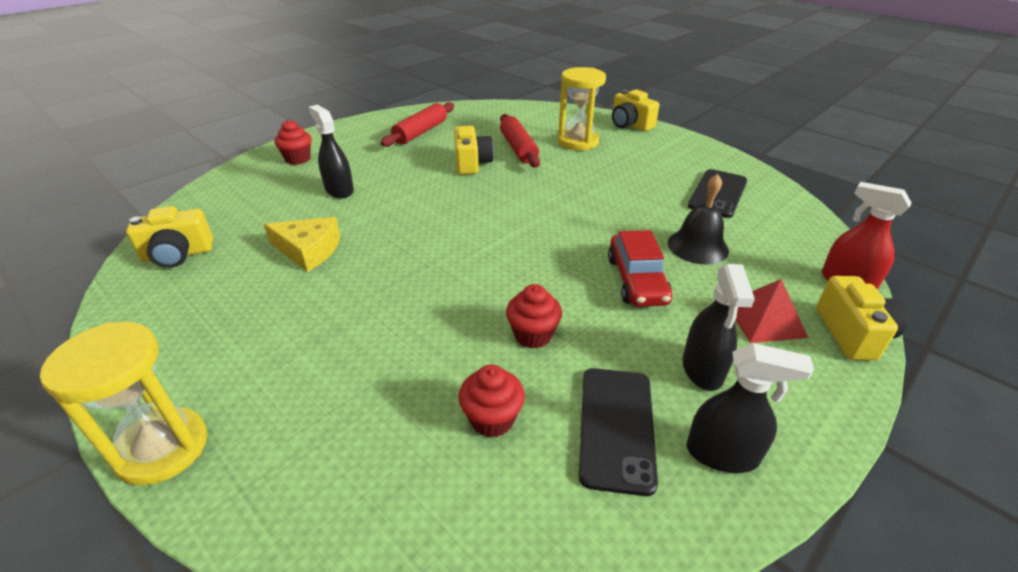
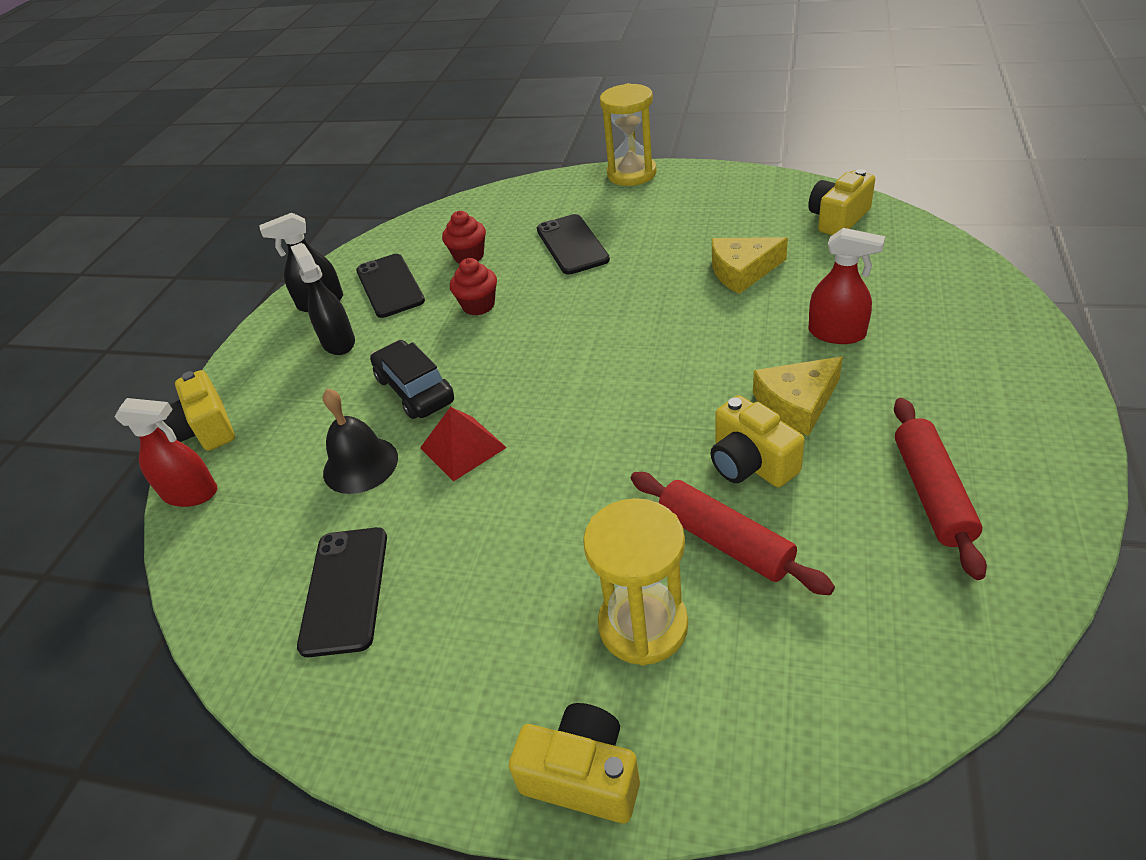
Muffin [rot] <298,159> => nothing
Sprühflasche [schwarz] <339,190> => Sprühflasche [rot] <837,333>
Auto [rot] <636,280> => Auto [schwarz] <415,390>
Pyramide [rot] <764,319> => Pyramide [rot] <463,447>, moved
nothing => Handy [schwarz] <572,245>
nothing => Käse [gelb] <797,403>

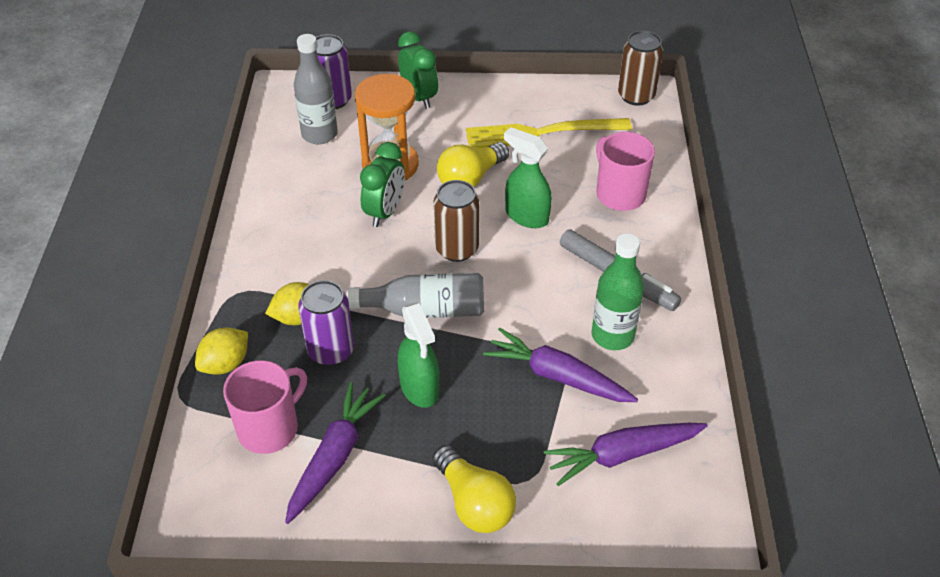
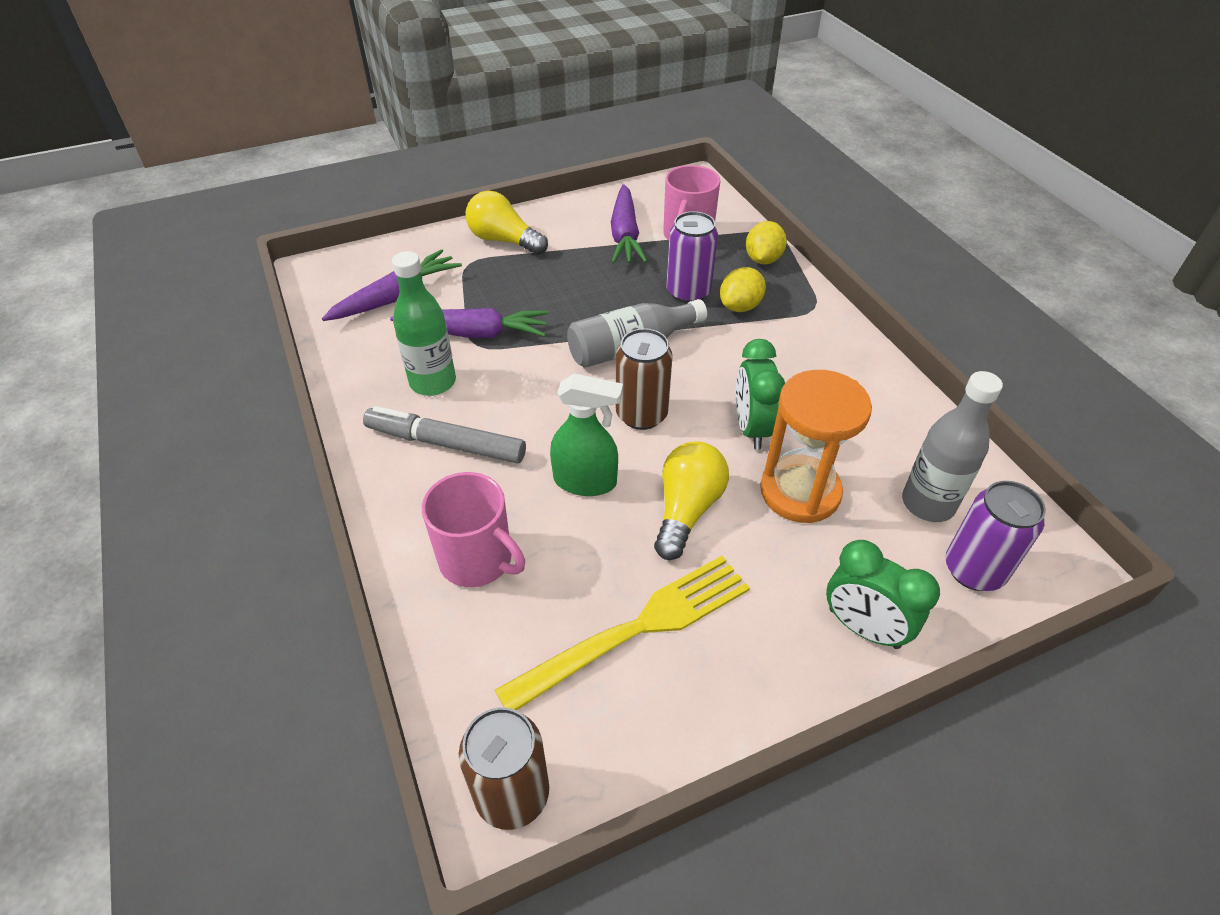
Sprühflasche [grün] <419,388> => nothing

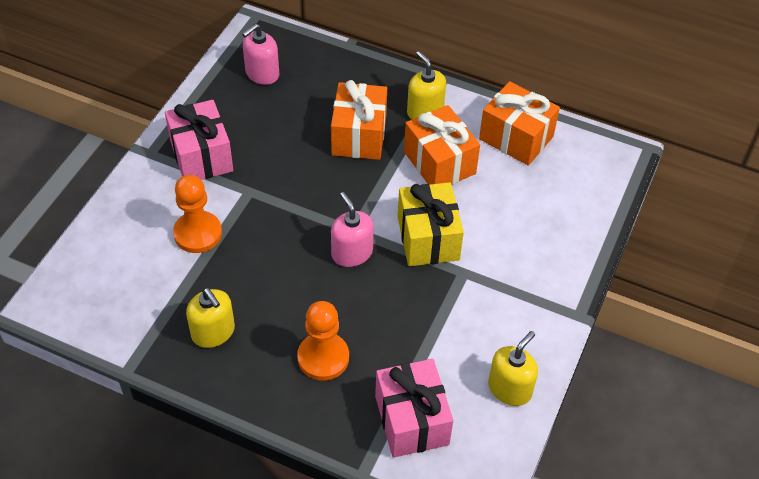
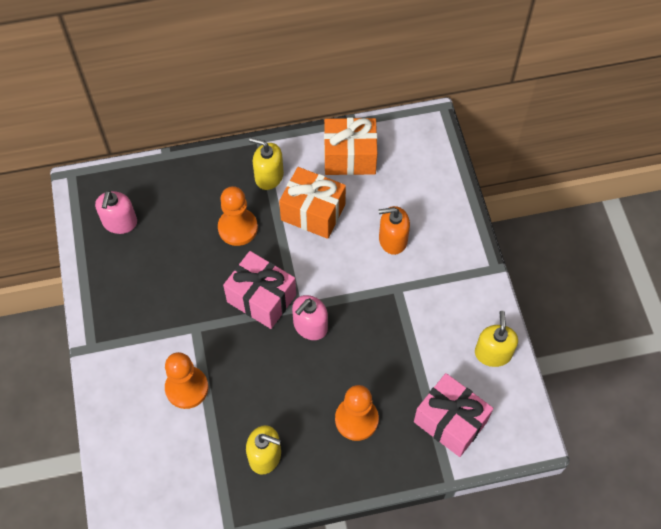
Geschenk [rosa] <201,156> => Geschenk [rosa] <261,298>, moved
Geschenk [orange] <359,136> => Bauer [orange] <238,228>
Seifenspender [rosa] <352,253> => Seifenspender [rosa] <310,326>, 75 degrees counterclockwise
Geschenk [gelb] <428,238> => nothing
nothing => Seifenspender [orange] <392,240>

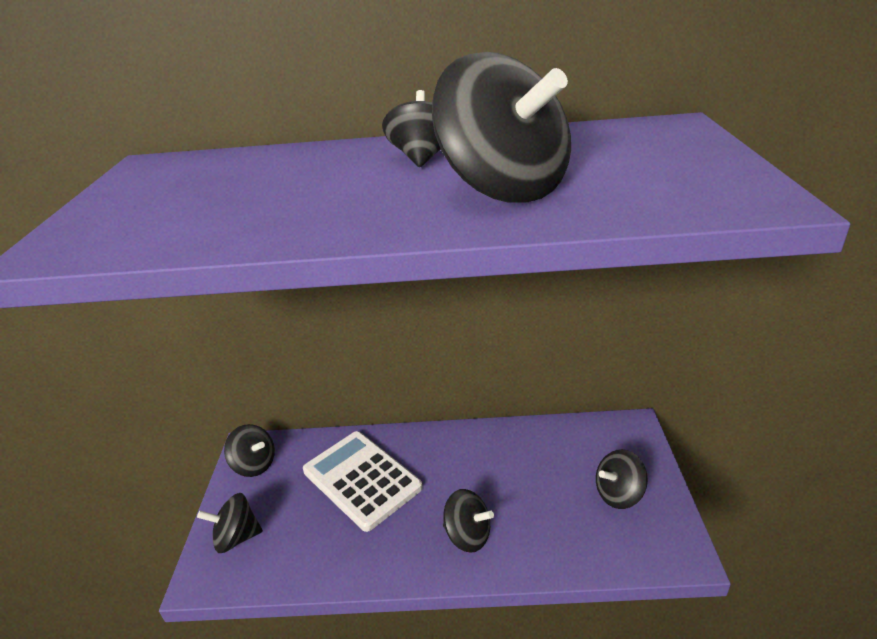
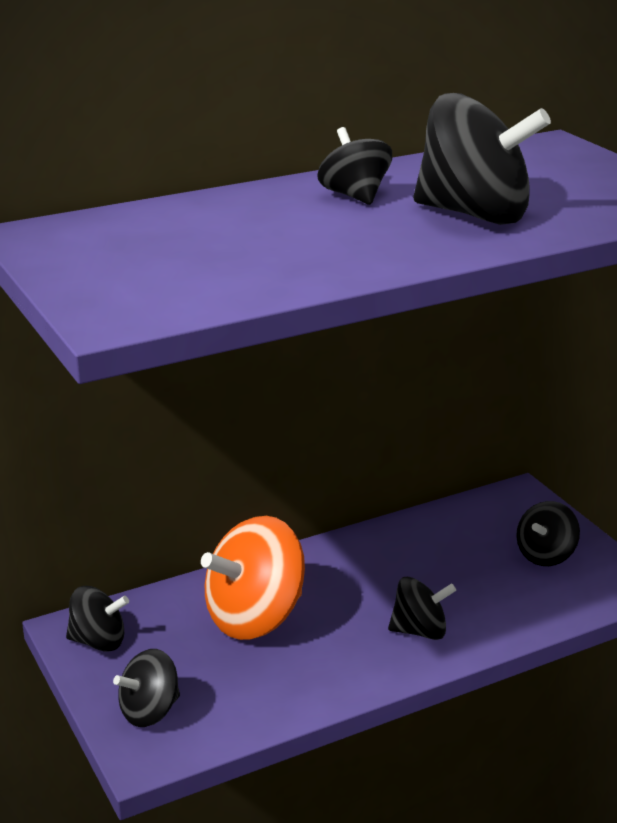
Taschenrechner [weiß] <362,479> => Kreisel [orange] <255,617>

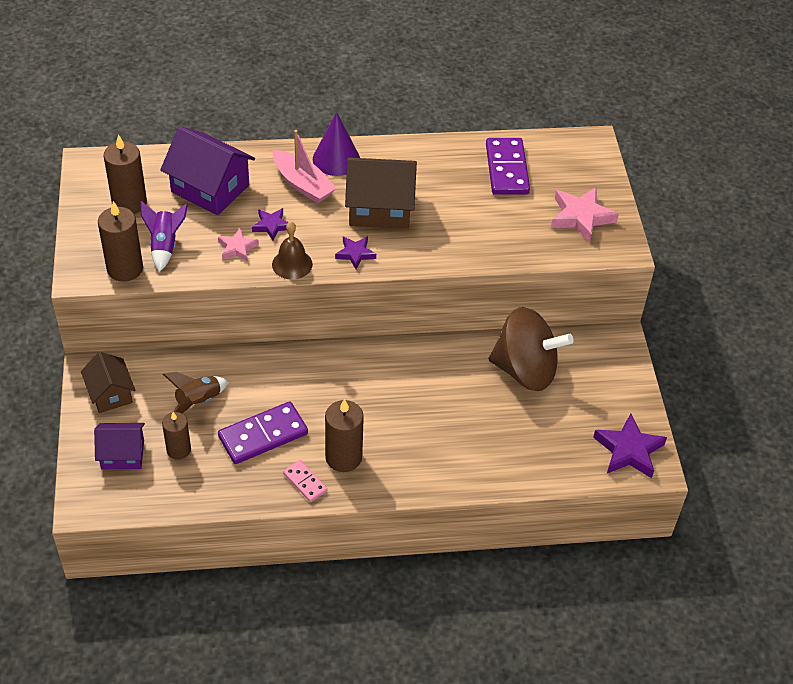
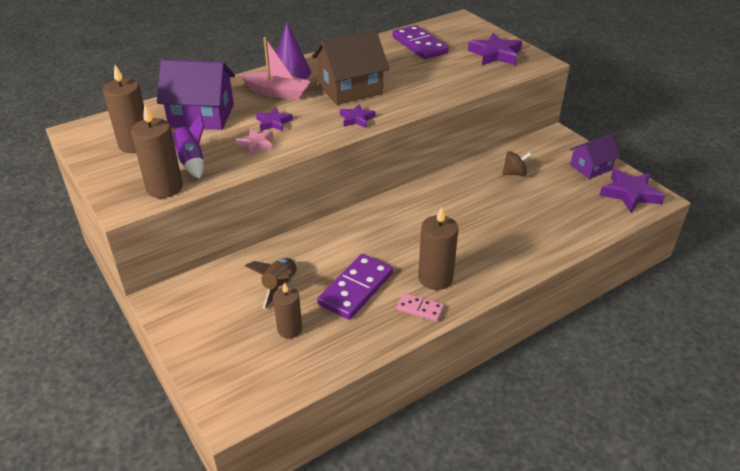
Haus [braun] <110,394> => nothing
Haus [lila] <122,454> => Haus [lila] <590,167>, moved
Glocke [braun] <292,264> => nothing
Kreisel [braun] <525,370> => Kreisel [braun] <514,173>, x0.42
Stern [rosa] <581,217> => Stern [lila] <495,54>

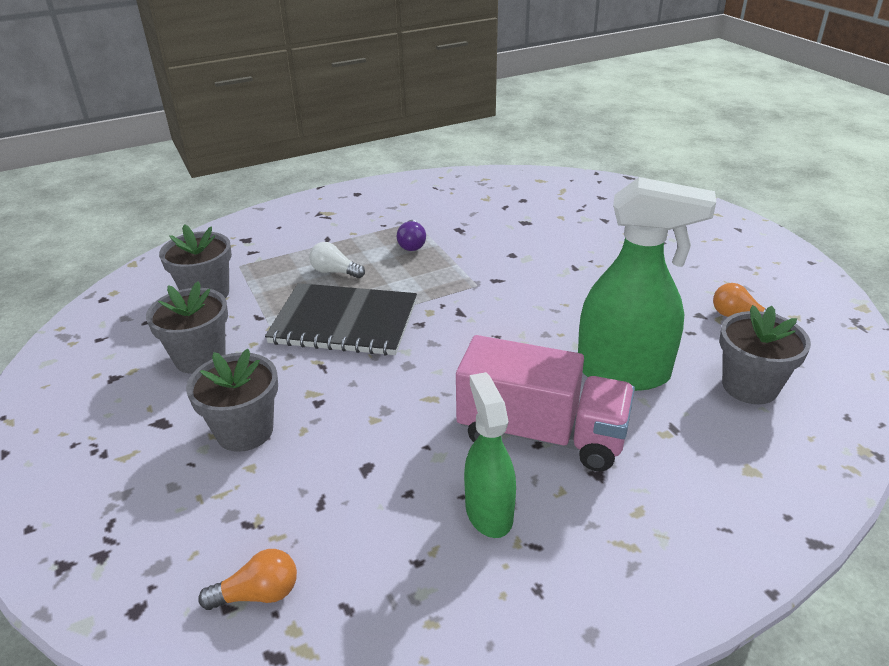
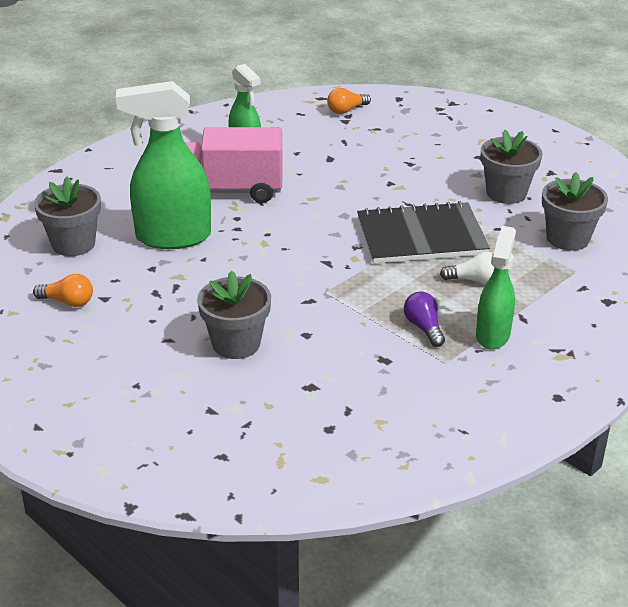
Blumentopf [grau] <245,431> => Blumentopf [grau] <236,344>, moved
nothing => Sprühflasche [grün] <492,335>

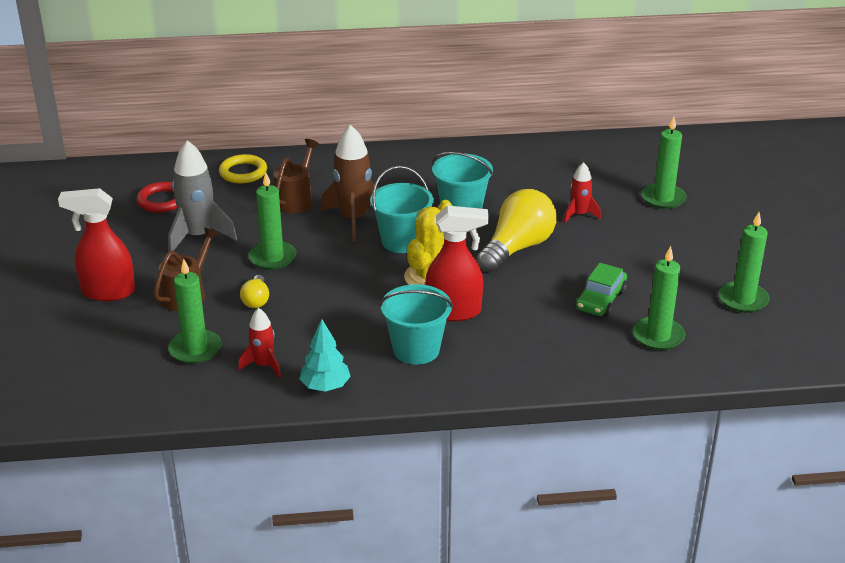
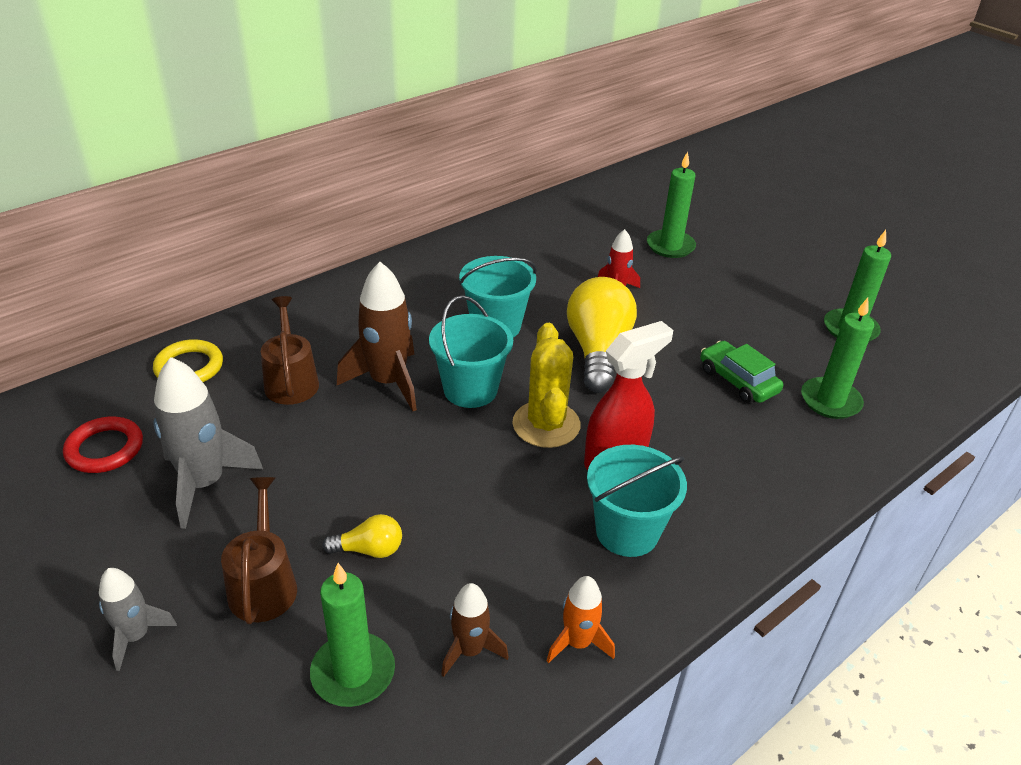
Sprühflasche [rot] <107,292> => Rakete [grau] <136,636>
Rakete [rot] <263,365> => Rakete [braun] <470,650>
Glühbirne [gelb] <256,300> => Glühbirne [gelb] <369,550>, 60 degrees counterclockwise
Kerze [grün] <272,258> => nothing
Baum [türkis] <325,386> => Rakete [orange] <577,643>
Auto [grün] <601,300> => Auto [grün] <737,381>, 150 degrees clockwise

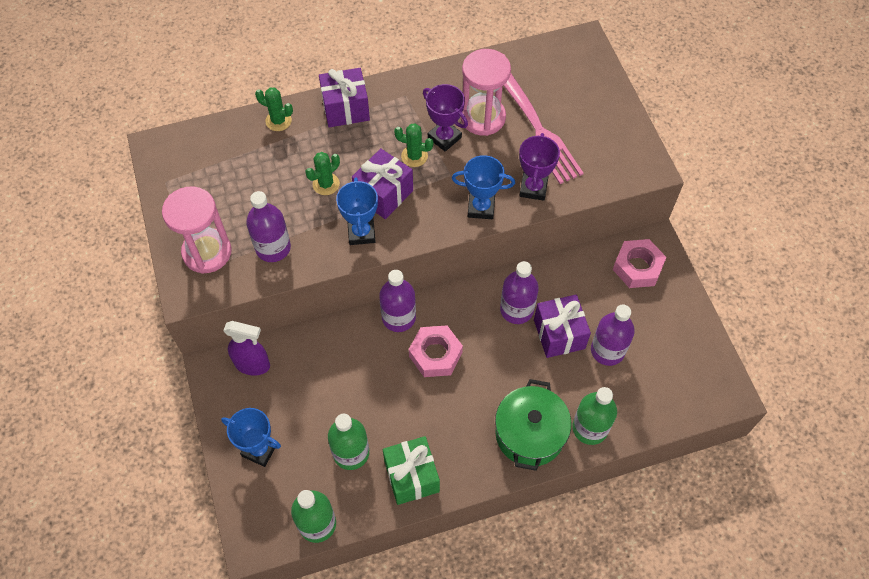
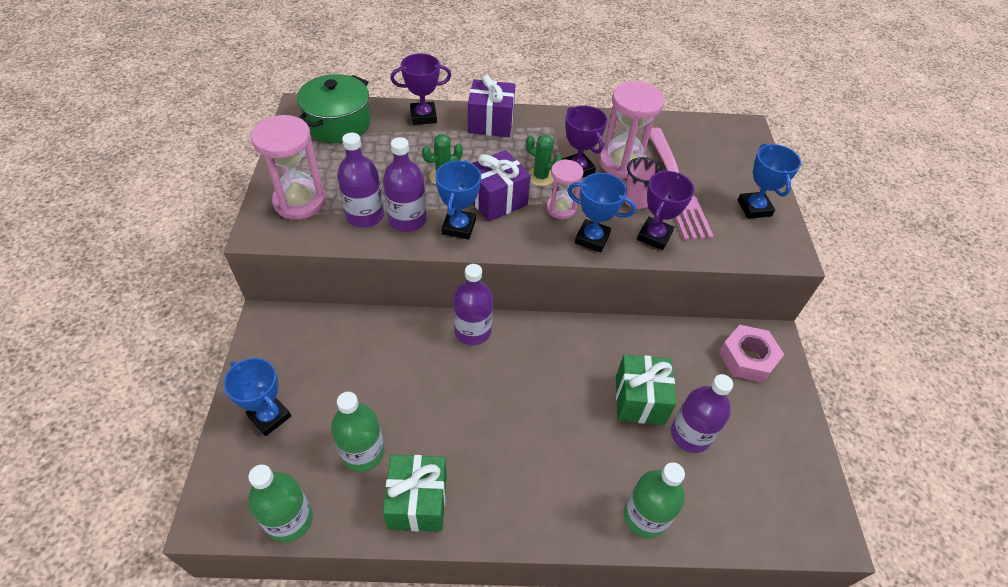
Sprühflasche [lila] <253,365> => nothing
Kaktus [grün] <278,121> => Pokal [lila] <423,116>
Sechskantmutter [rosa] <435,354> => nothing
Kochtopf [grün] <530,434> => Kochtopf [grün] <338,123>, moved
Flasche [lila] <516,310> => Flasche [lila] <407,220>, moved
Geschenk [lila] <559,334> => Geschenk [grün] <639,400>
nothing => Sanduhr [rosa] <561,208>
nothing => Becher [rosa] <636,200>
nothing => Pokal [blau] <754,208>

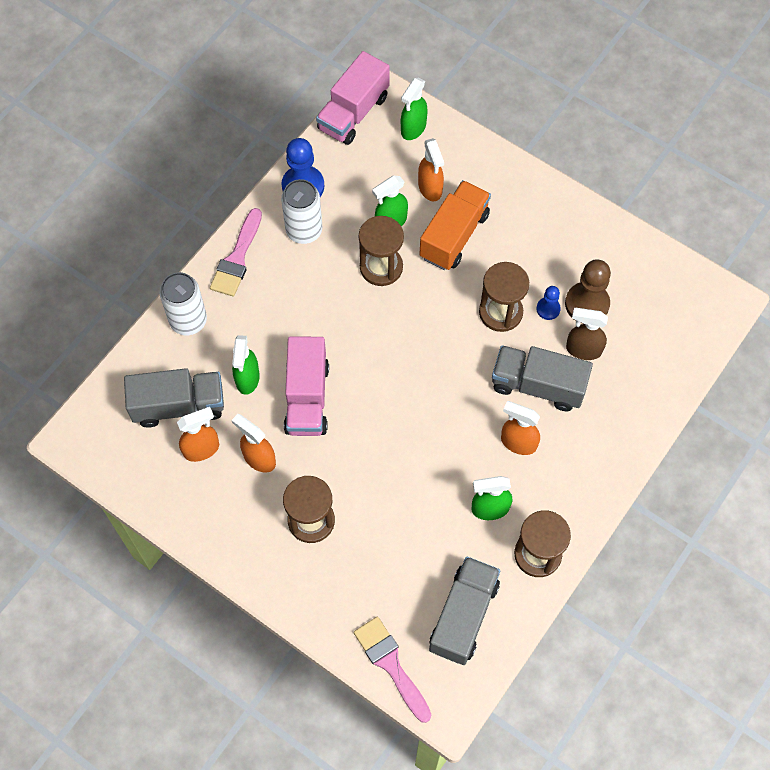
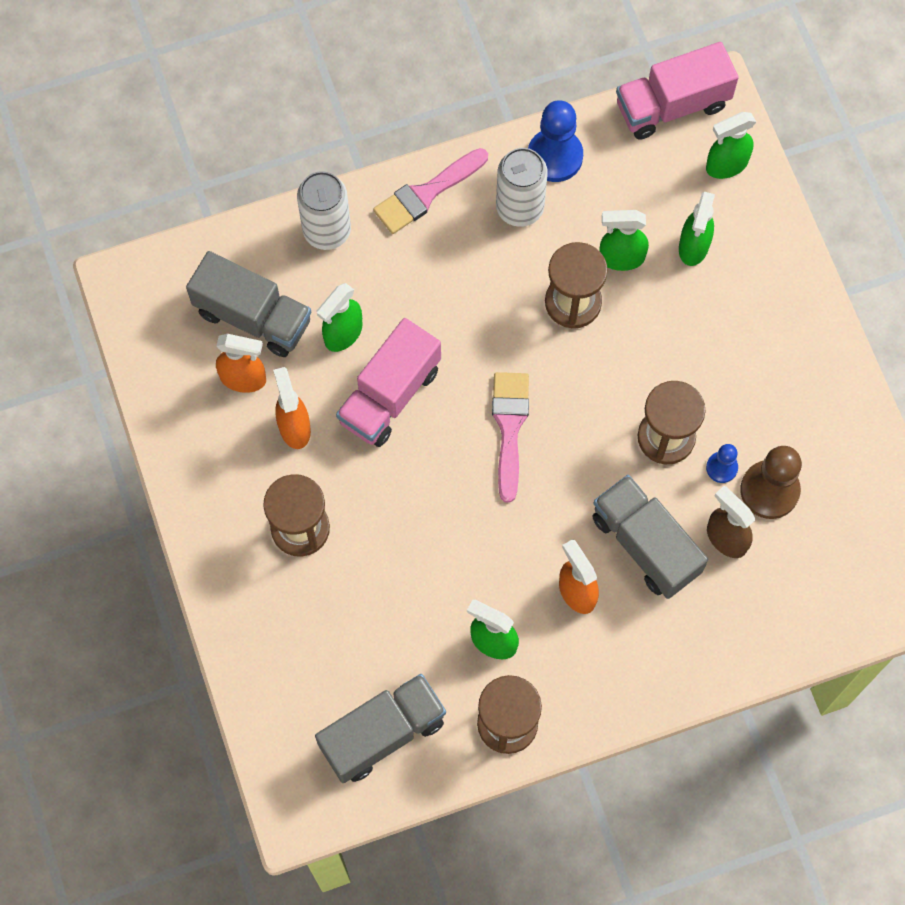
Pinsel [rosa] <391,664> => Pinsel [rosa] <509,428>, moved
Sprühflasche [orange] <430,188> => Sprühflasche [grün] <693,247>
Lastwagen [orange] <454,236> => nothing

